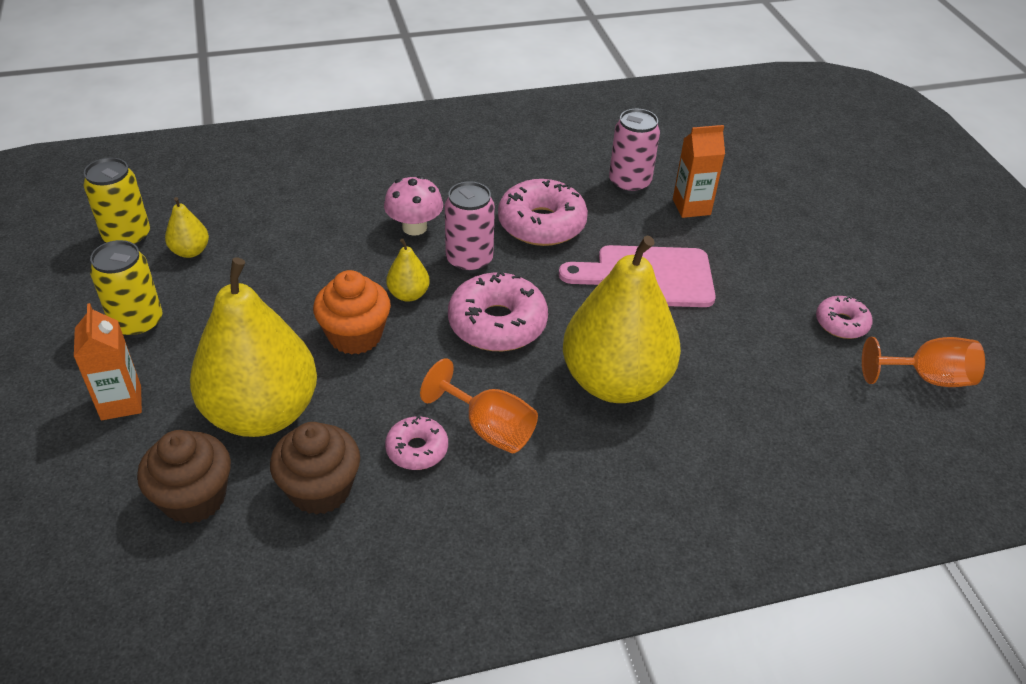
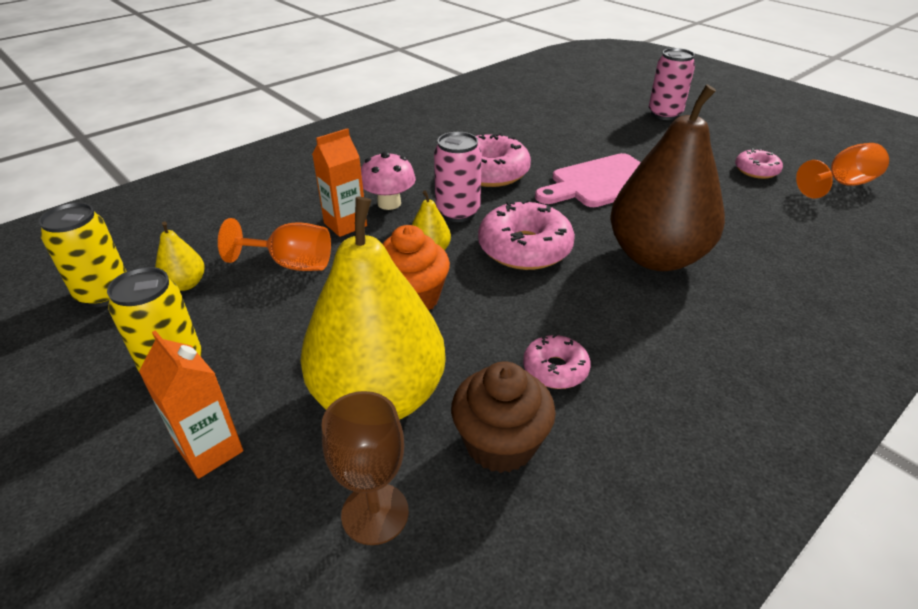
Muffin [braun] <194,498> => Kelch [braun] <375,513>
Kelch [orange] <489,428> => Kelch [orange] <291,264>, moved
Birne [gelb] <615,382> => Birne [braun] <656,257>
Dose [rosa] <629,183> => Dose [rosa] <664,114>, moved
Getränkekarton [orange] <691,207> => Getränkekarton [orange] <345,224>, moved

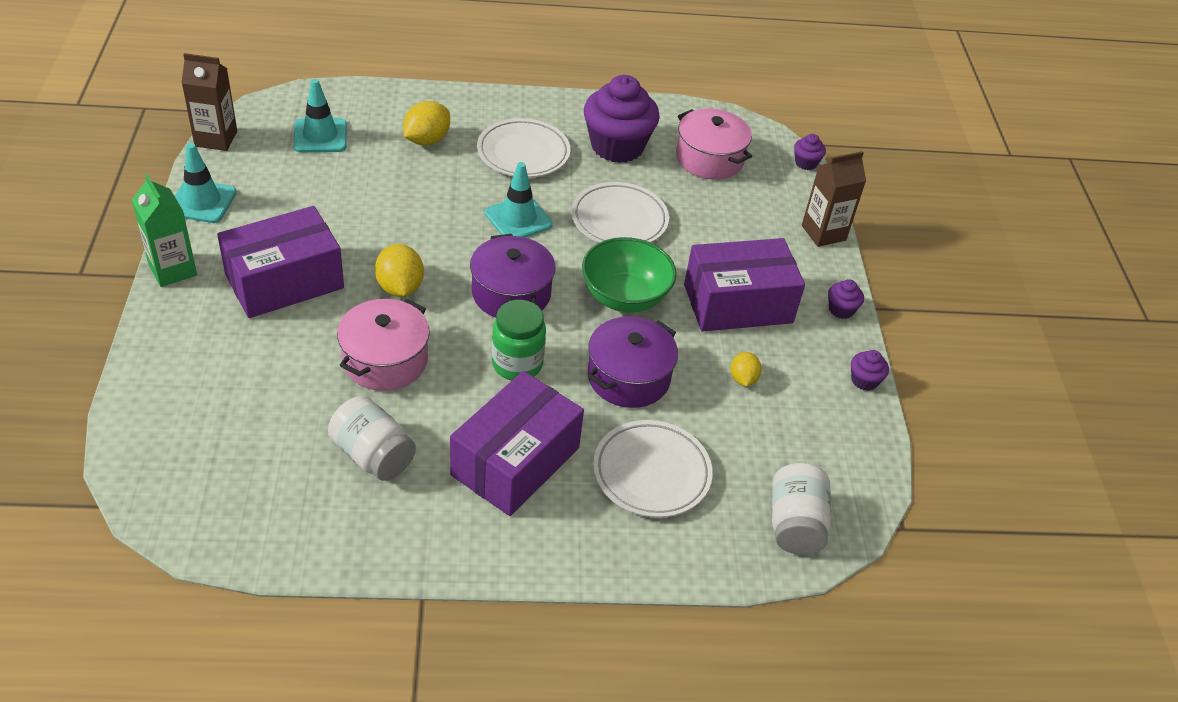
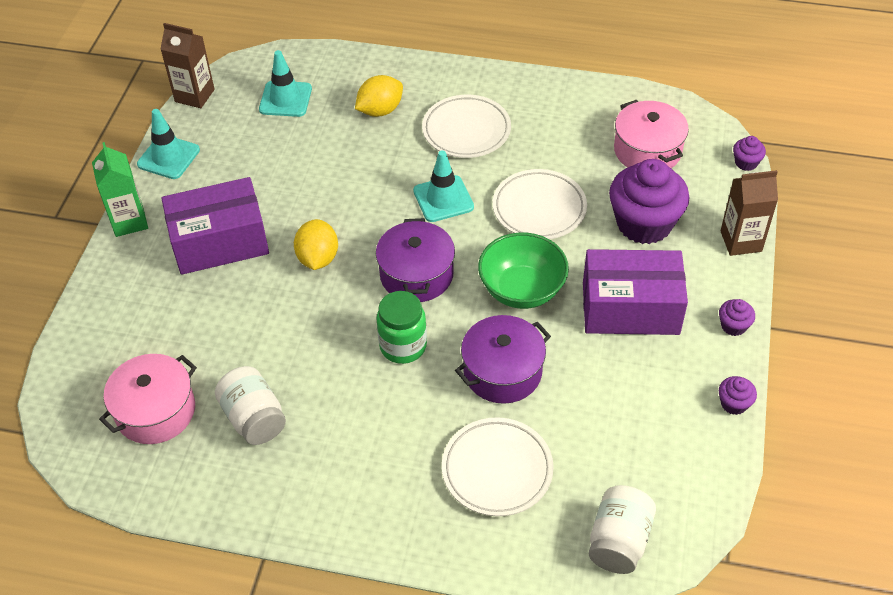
Kochtopf [rosa] <385,360> => Kochtopf [rosa] <155,411>, moved
Schachtel [lila] <515,461> => nothing
Muffin [lila] <617,146> => Muffin [lila] <644,223>, moved
Zitrone [gelb] <743,379> => nothing

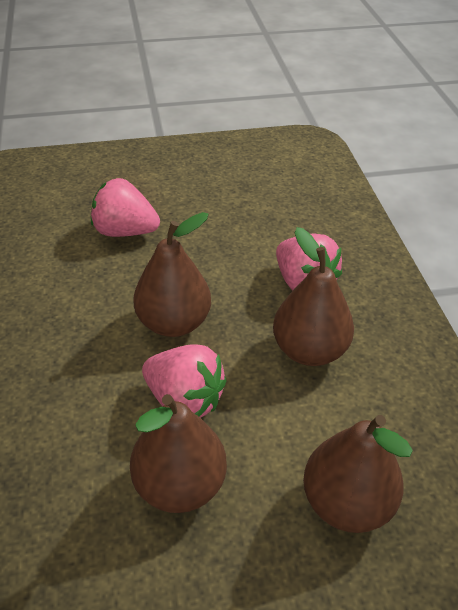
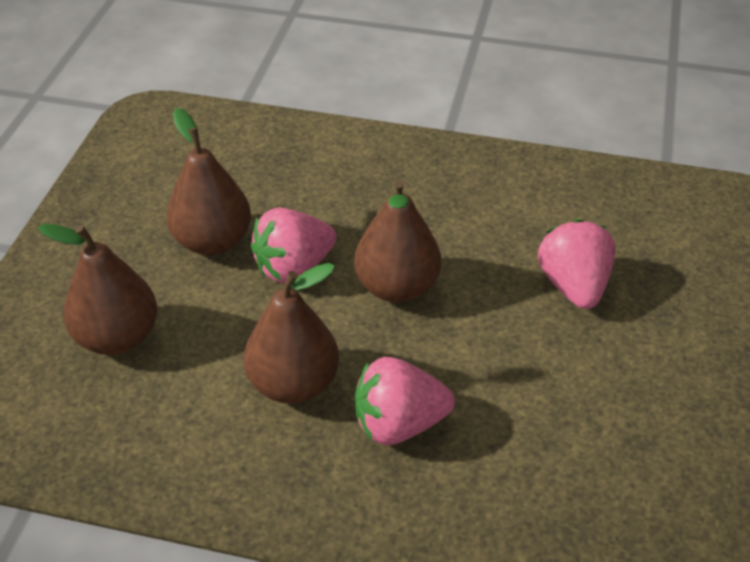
Erdbeere [rosa] <125,231> => Erdbeere [rosa] <573,286>, 45 degrees counterclockwise

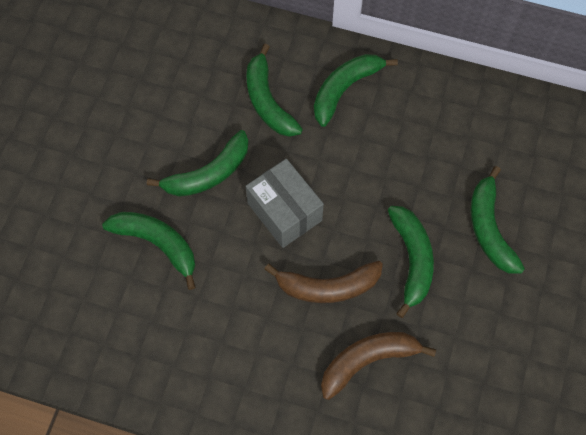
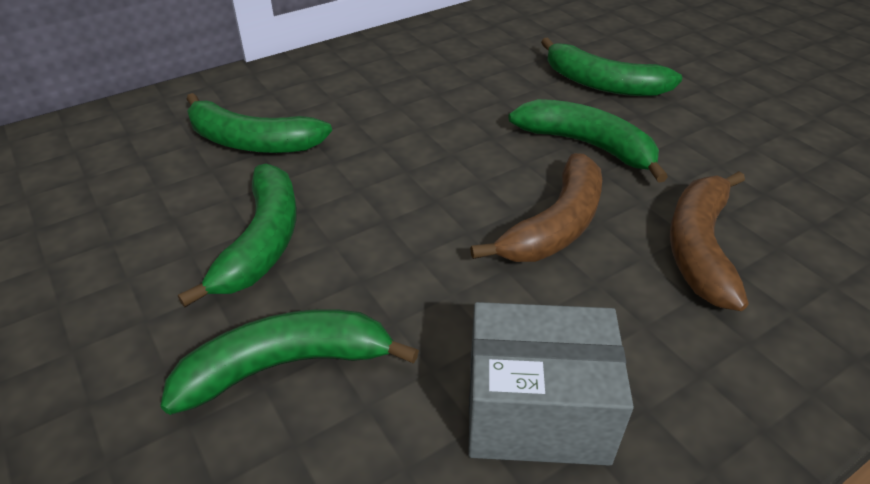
Schachtel [grau] <284,212> => Schachtel [grau] <536,411>, moved
Banane [grün] <345,89> => nothing

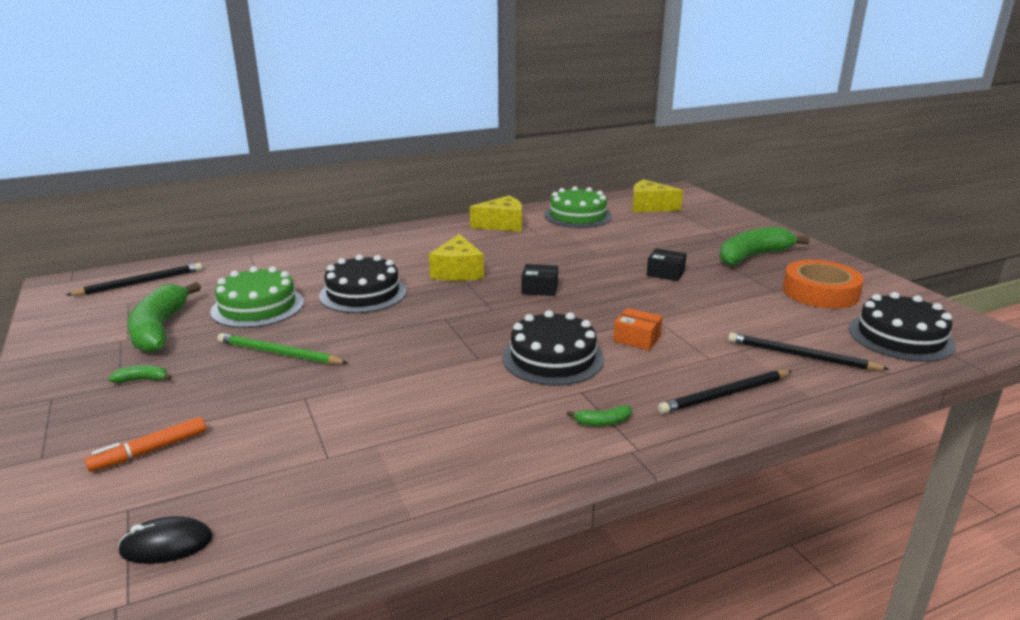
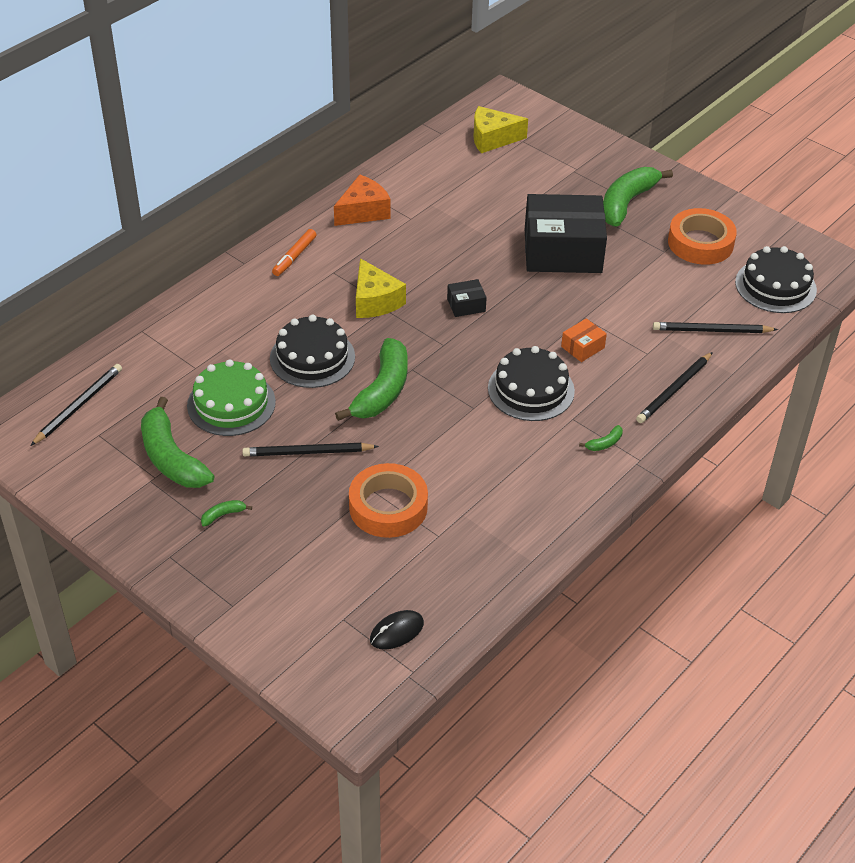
Filzstift [orange] <150,451> => Filzstift [orange] <294,256>, moved
Bleistift [grün] <279,353> => Bleistift [schwarz] <307,452>
Käse [gelb] <502,225> => Käse [orange] <363,211>
Kuchen [grün] <577,216> => nothing
Schachtel [orange] <637,339> => Schachtel [orange] <582,347>, 45 degrees counterclockwise
Schachtel [schwarz] <665,273> => Schachtel [schwarz] <562,251>, x2.42
nothing => Banane [grün] <382,390>
nothing => Klebeband [orange] <388,507>

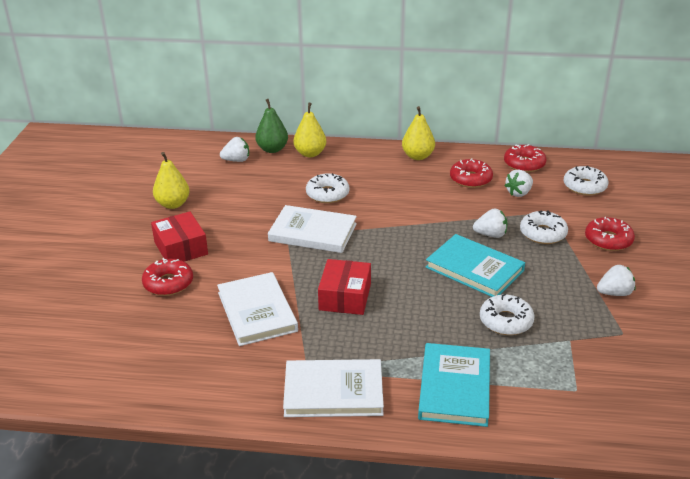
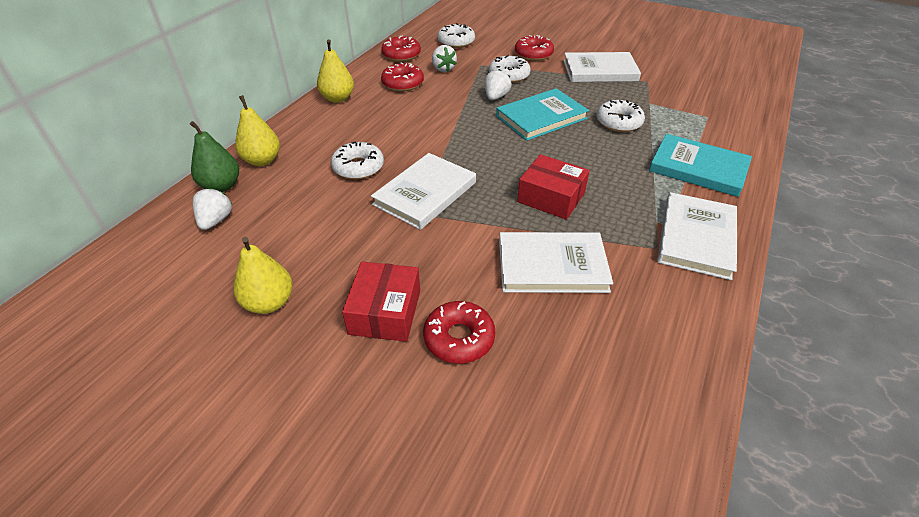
Schachtel [rot] <181,248> => Schachtel [rot] <385,312>, 75 degrees counterclockwise
Erdbeere [weiß] <614,293> => Buch [weiß] <600,71>

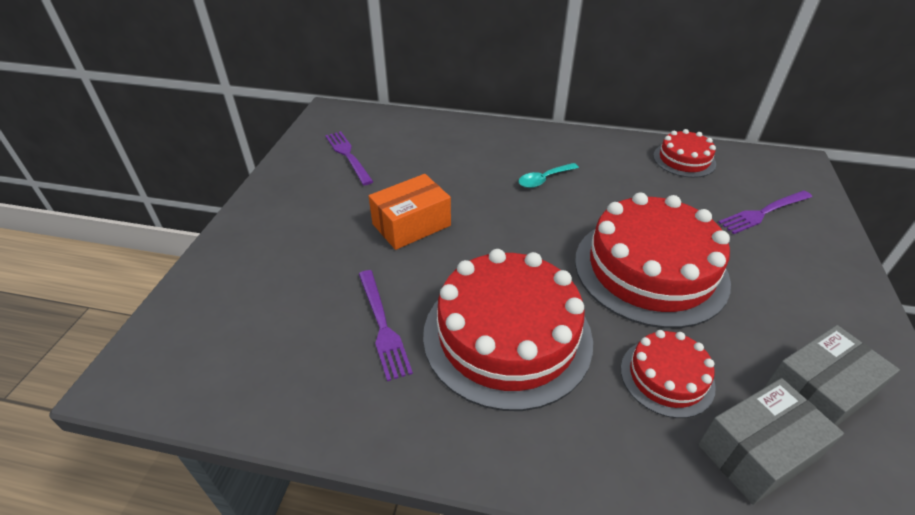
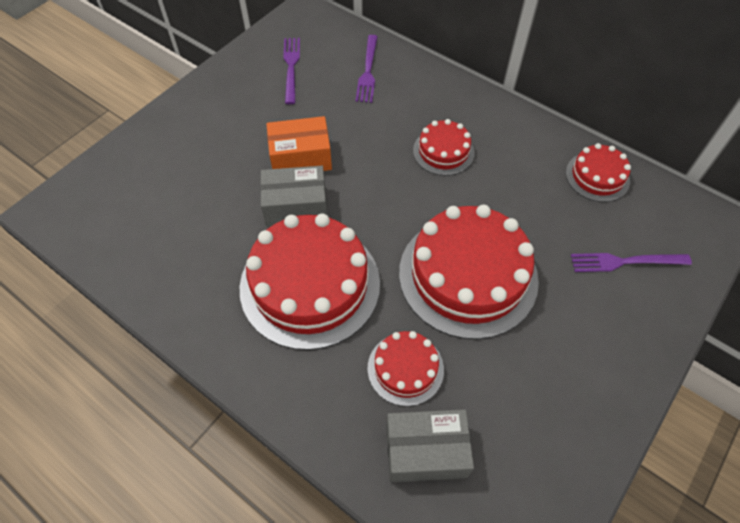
Gabel [lila] <382,326> => Gabel [lila] <368,71>, moved
Löffel [türkis] <544,179> => Kuchen [rot] <443,151>
Schachtel [grau] <817,393> => Schachtel [grau] <296,206>, moved

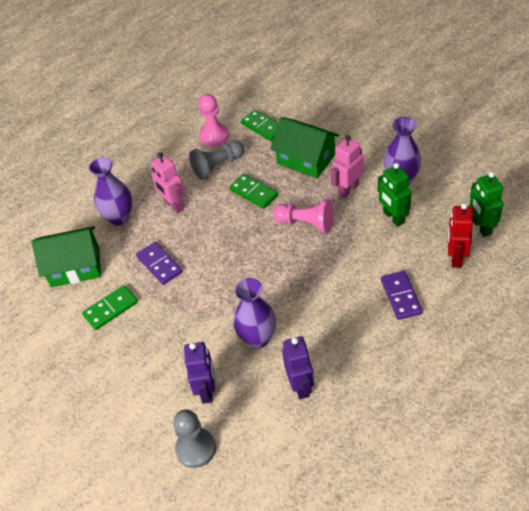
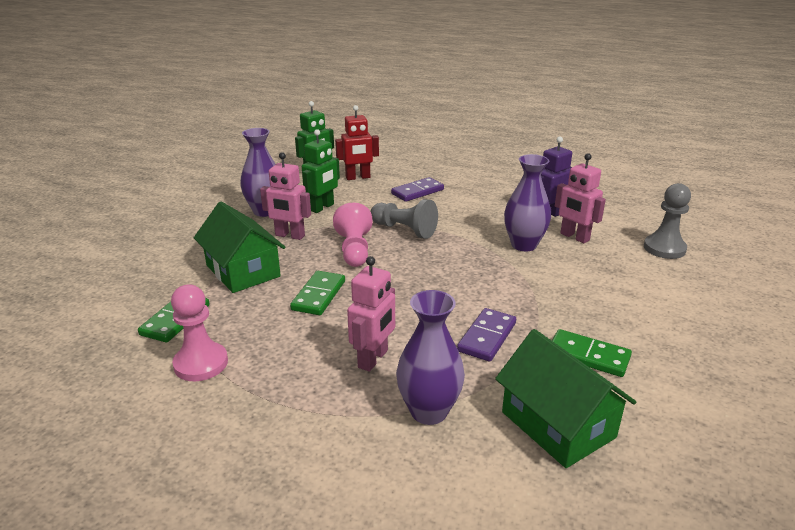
Roboter [lila] <207,390> => nothing
Bauer [grau] <218,166> => Bauer [grau] <404,230>, moved
Haus [grün] <306,159> => Haus [grün] <243,271>, 45 degrees counterclockwise
nothing => Roboter [rosa] <574,237>

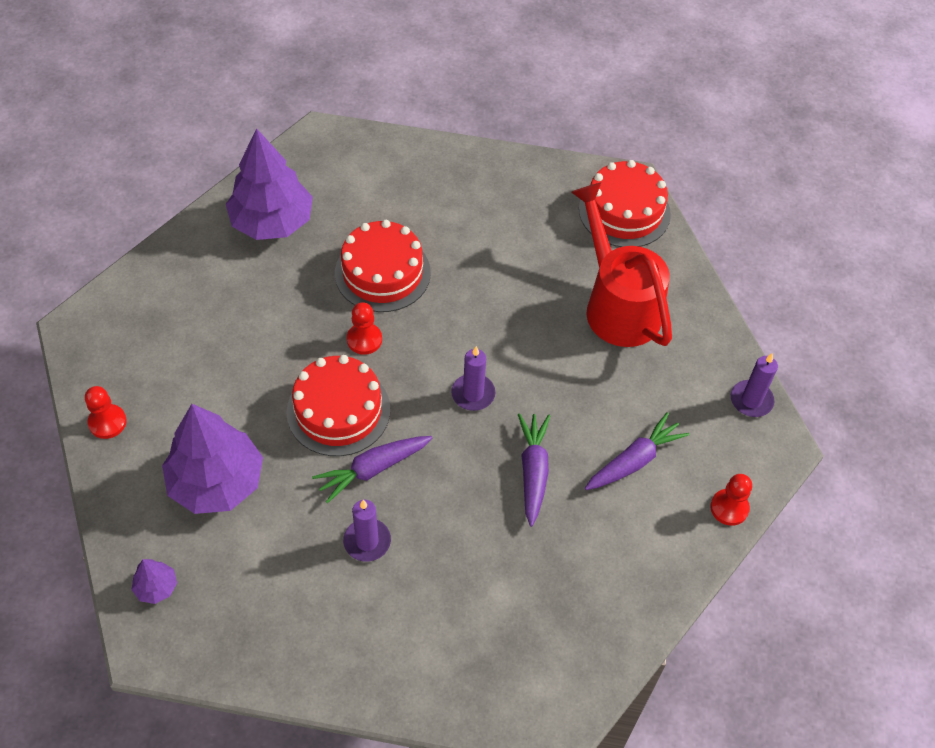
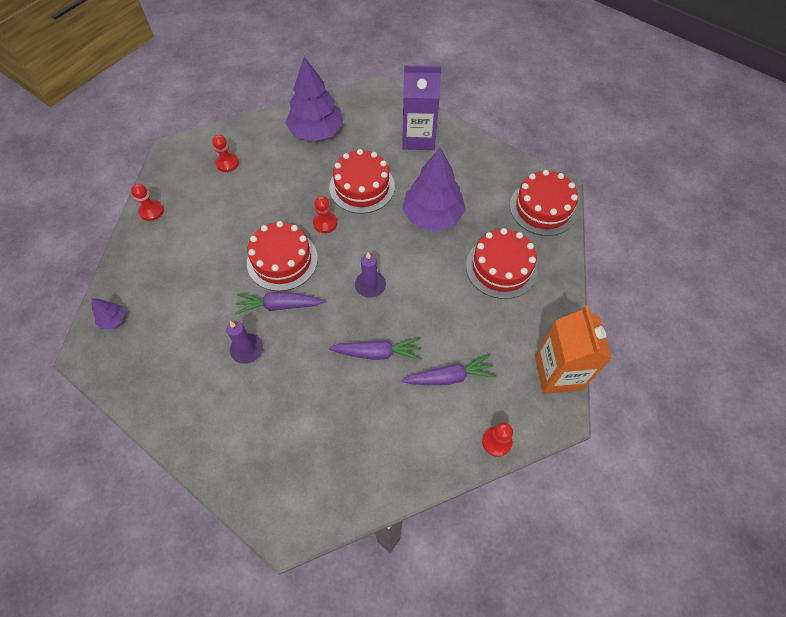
Baum [lila] <217,482> => Baum [lila] <432,216>, moved
Karotte [lila] <533,471> => Karotte [lila] <377,353>, 60 degrees clockwise
Gießkanne [rot] <617,305> => Kuchen [rot] <501,267>
Kerze [lila] <751,400> => Getränkekarton [orange] <558,373>
nothing => Bauer [rot] <227,163>
nothing => Getränkekarton [lila] <418,138>

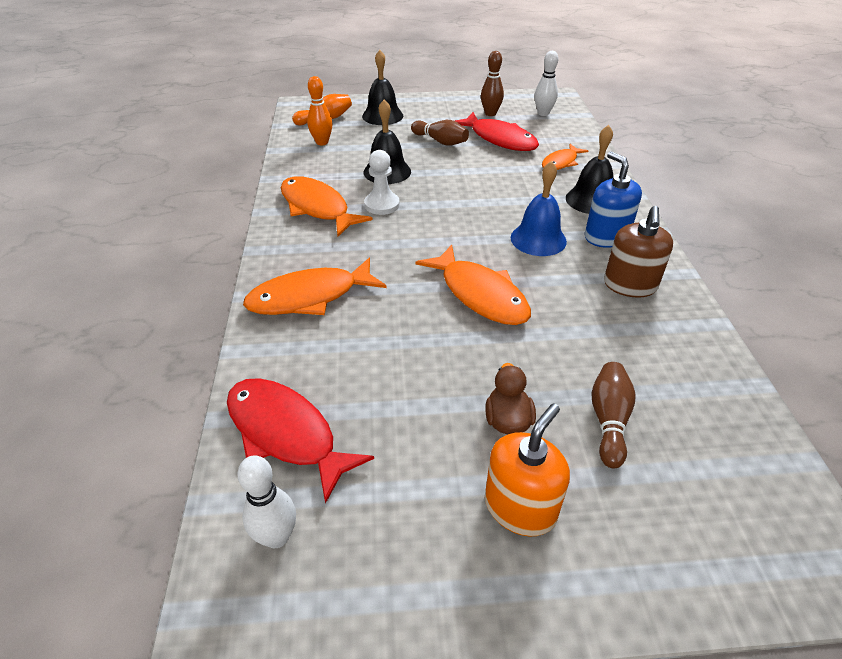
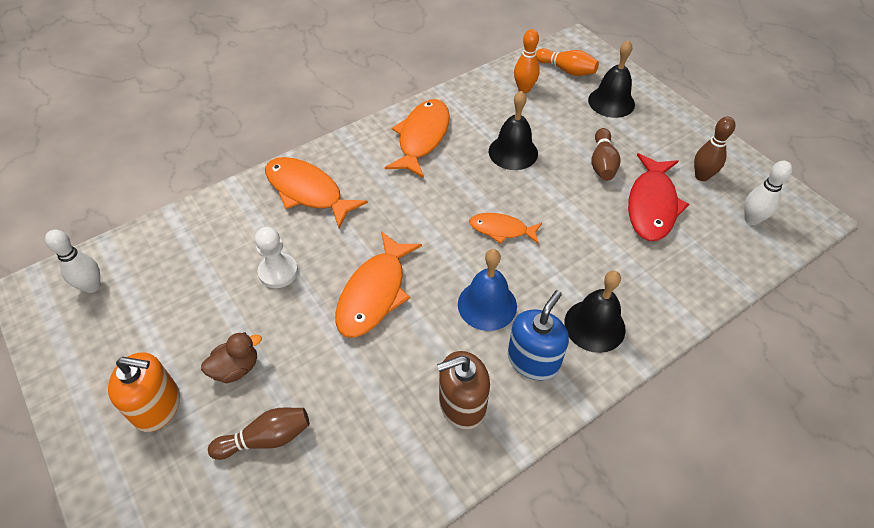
Fisch [rot] <286,433> => nothing
Bauer [weiß] <382,205> => Bauer [weiß] <278,272>, moved
Fisch [orange] <561,162> => Fisch [orange] <501,230>, moved

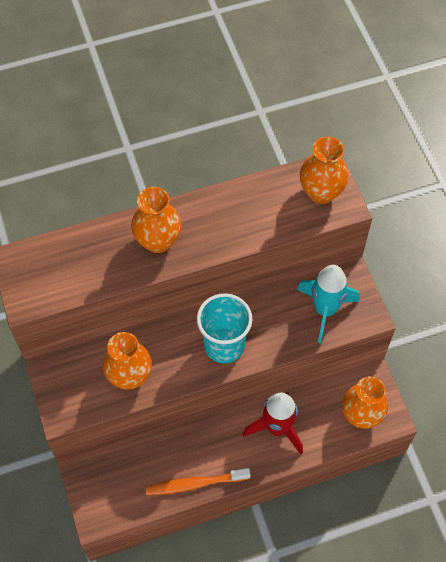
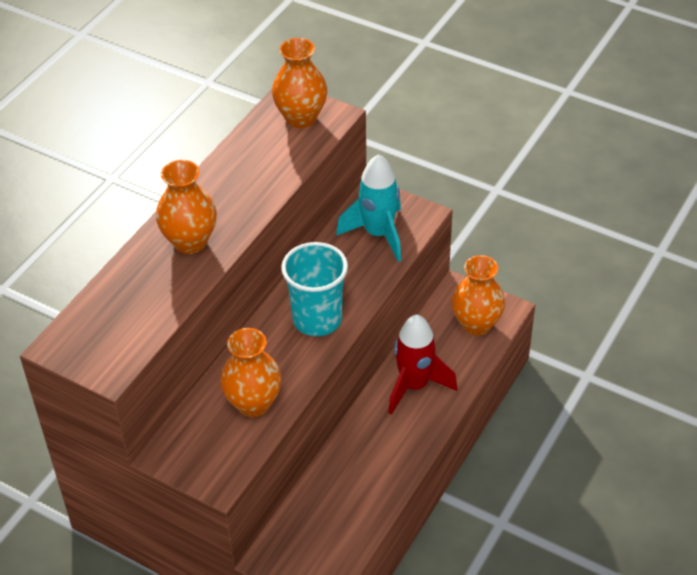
Zahnbürste [orange] <195,484> => nothing

